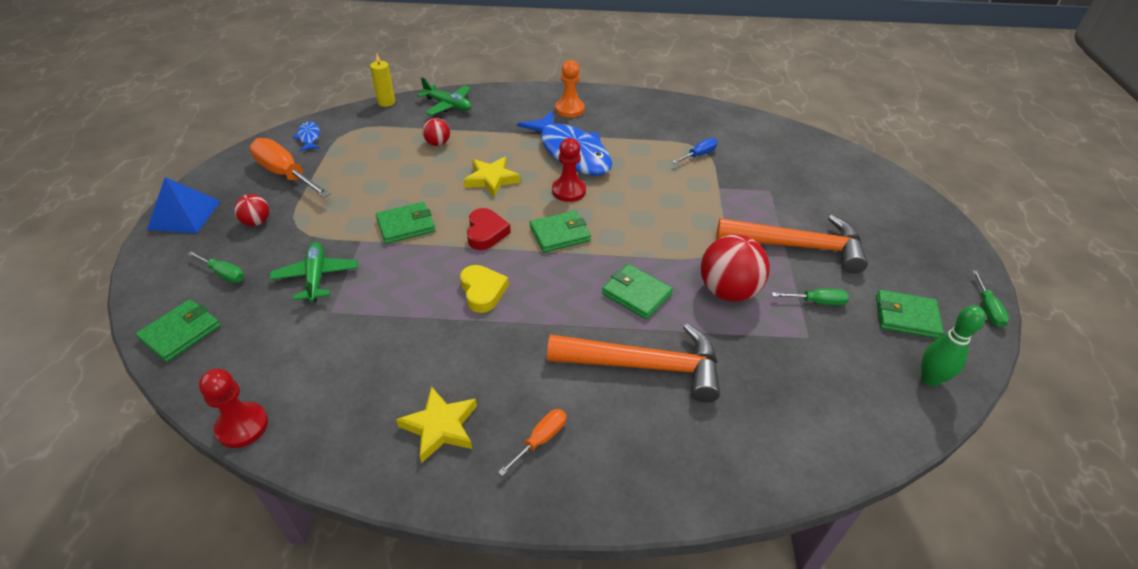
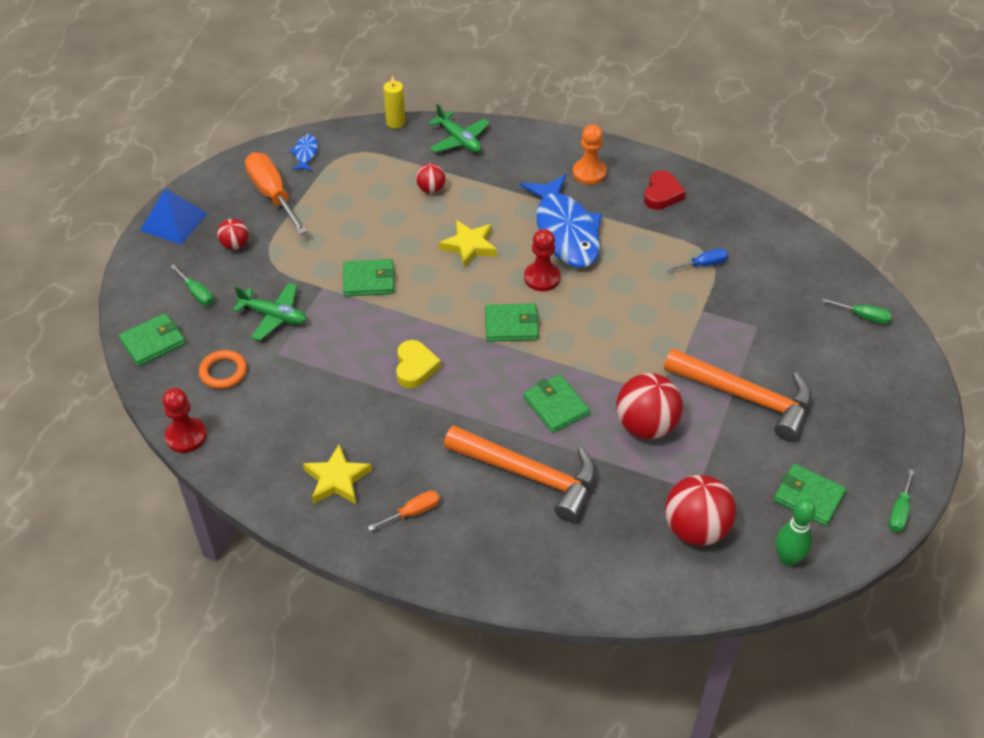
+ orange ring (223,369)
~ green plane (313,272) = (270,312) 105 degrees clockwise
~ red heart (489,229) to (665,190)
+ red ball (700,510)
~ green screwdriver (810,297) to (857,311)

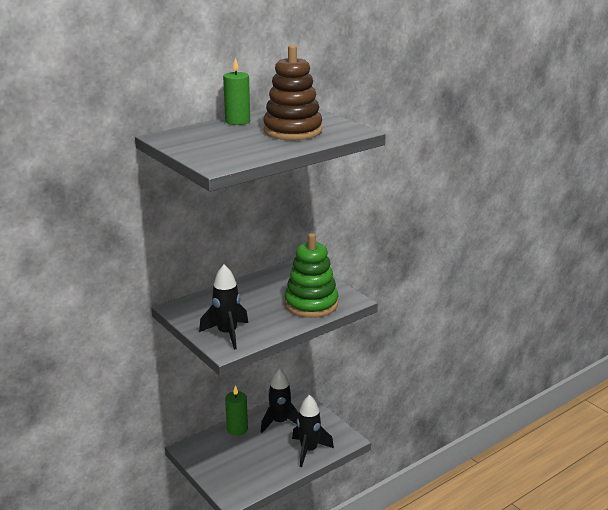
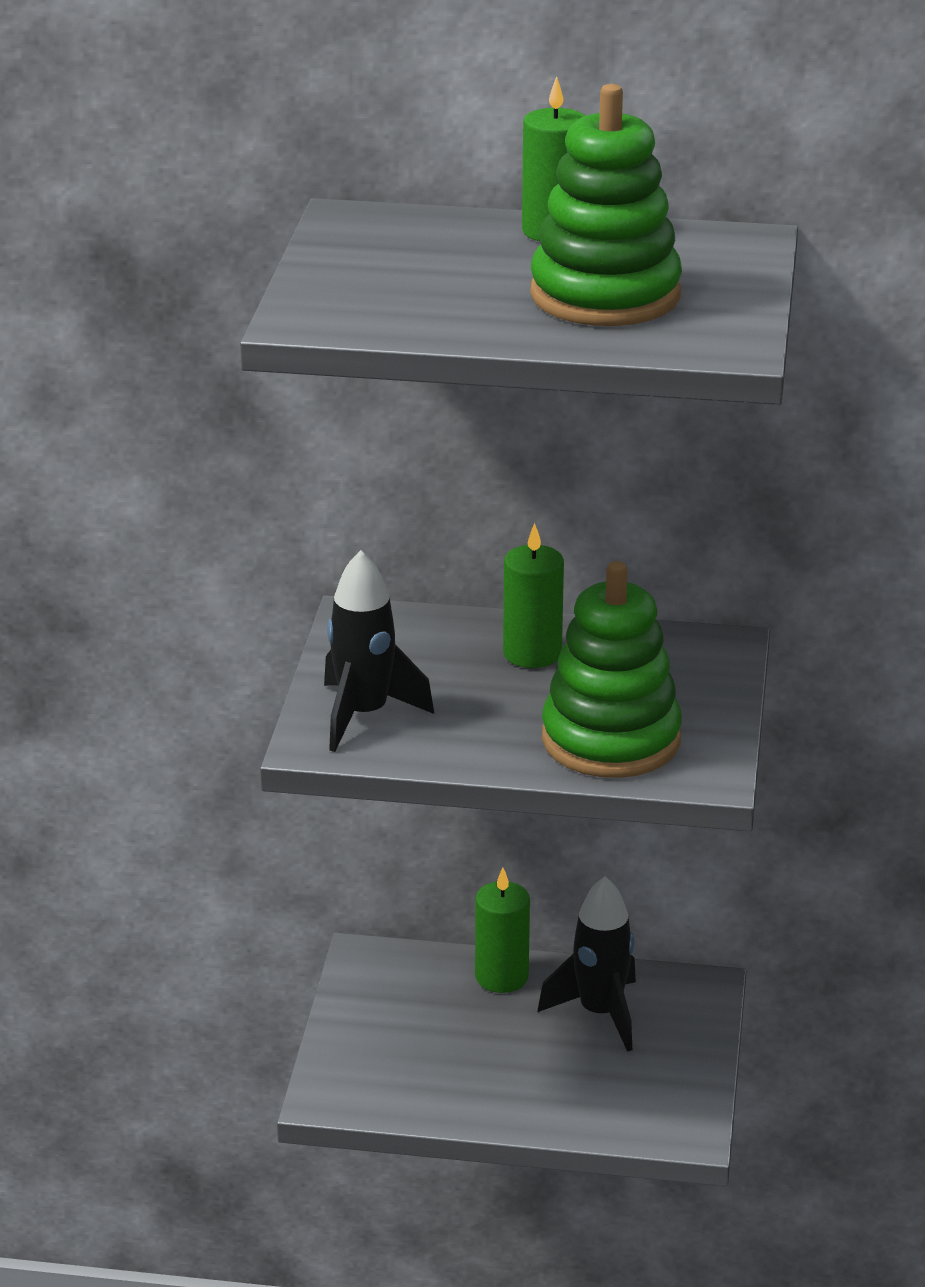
+ green candle (533,595)
~ brown stacking toy (292,92) to green stacking toy (606,205)
- black rocket (313,431)

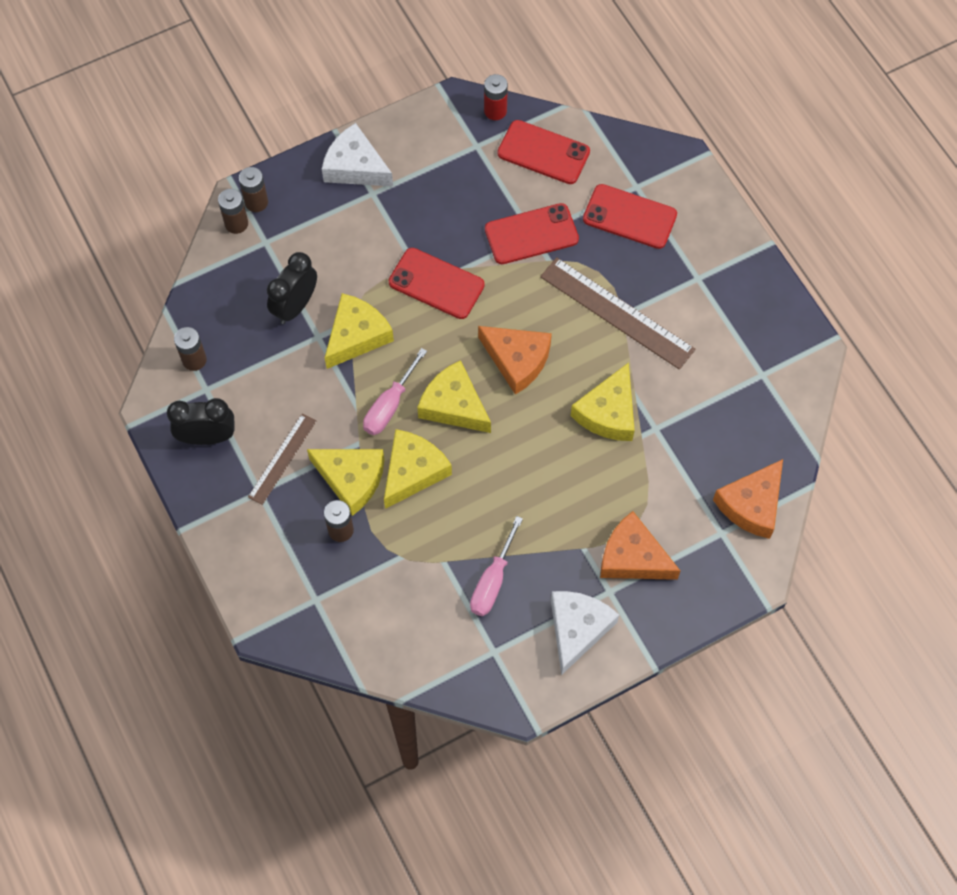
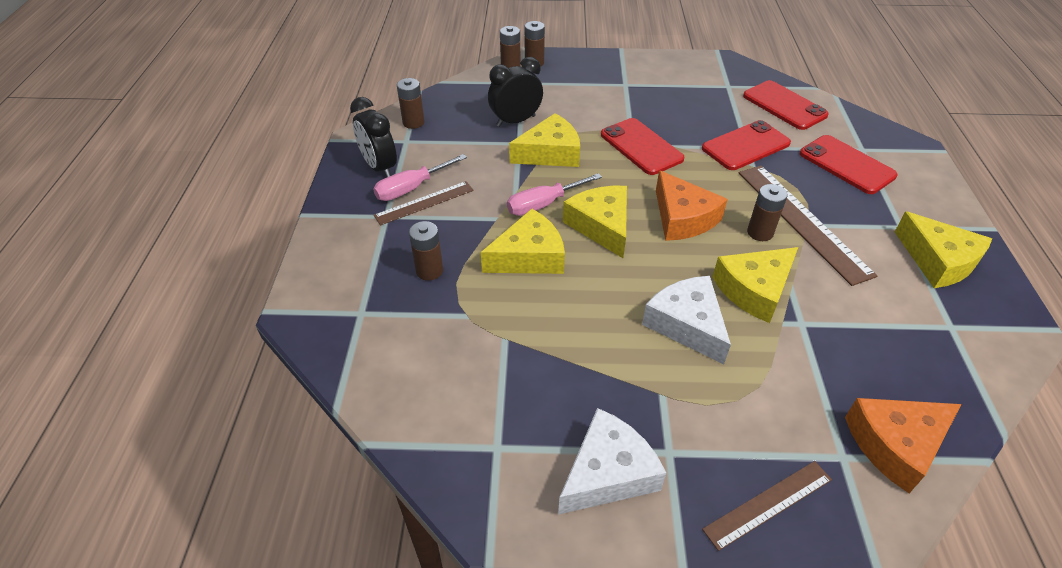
~ black clock (201,421) = (373,137) 150 degrees counterclockwise
~ pink screwdriver (496,566) to (420,177)
~ white cheese (357,155) to (686,320)
~ red phone (532,233) = (746,145) 45 degrees counterclockwise
+ brown ruler (767,506)
+ brown battery (767,212)
~ yellow cheese (345,482) to (943,249)
- red battery (496,97)
- orange cheese (640,545)

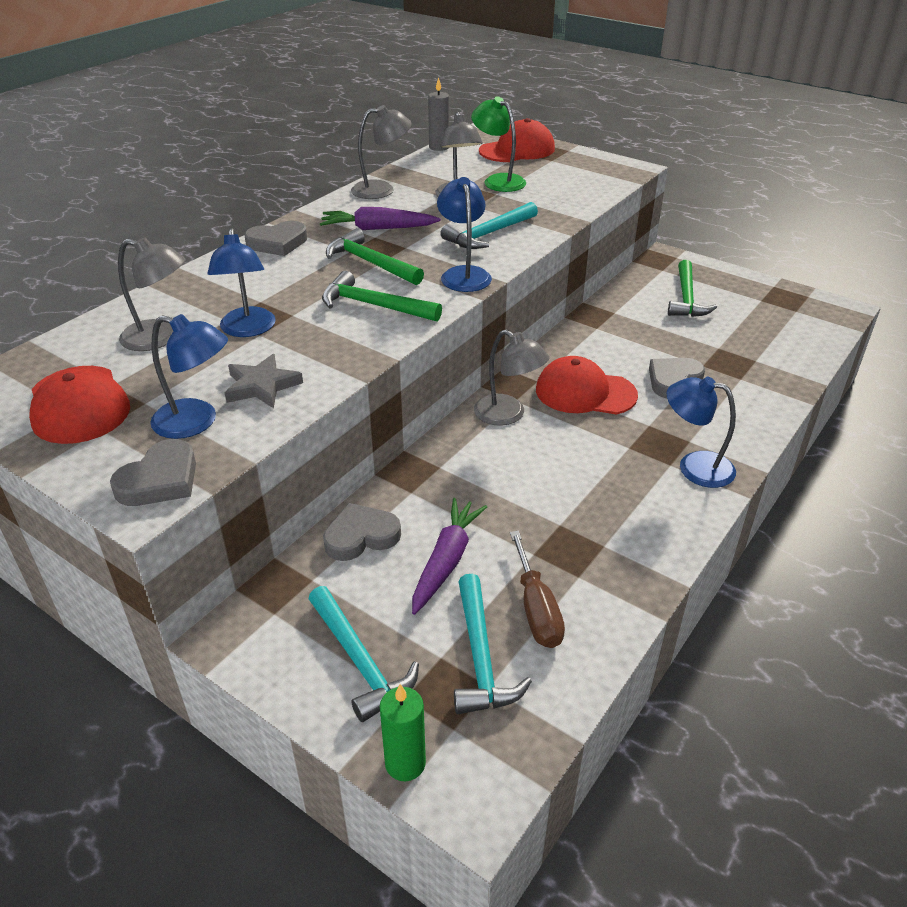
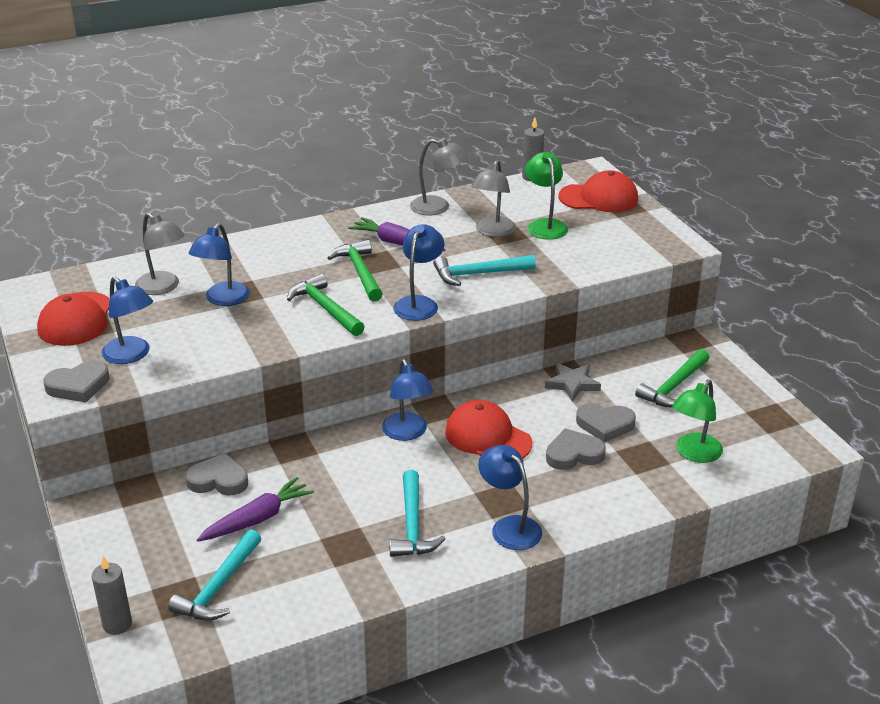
~ green candle (403,732) to grey candle (112,595)
~ grey lamp (511,378) to blue lamp (407,400)
~ turquoise hammer (363,654) to (417,513)
~ grey star (264,381) to (573,382)
~ grey heart (276,238) to (606,422)
+ green lamp (697,421)
- brown screwdriver (537,589)

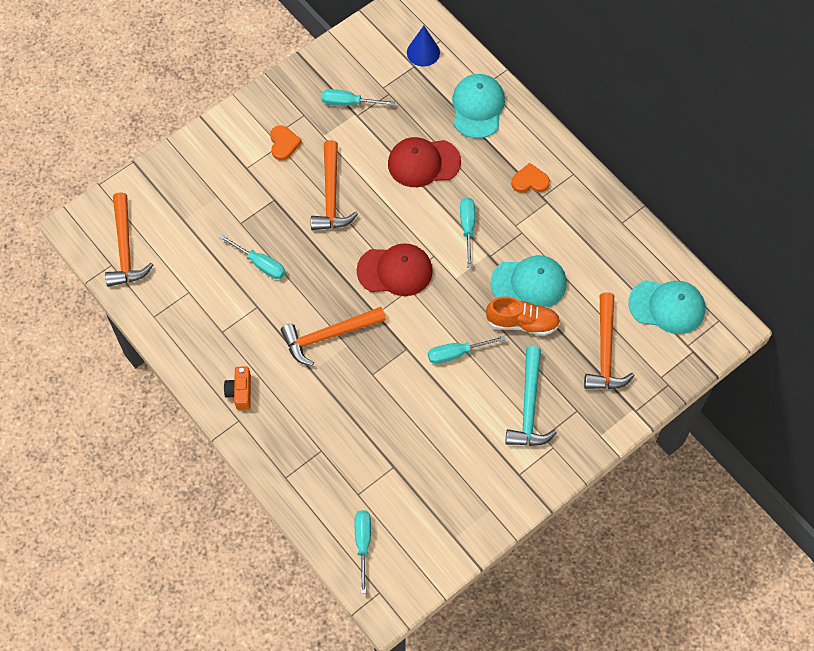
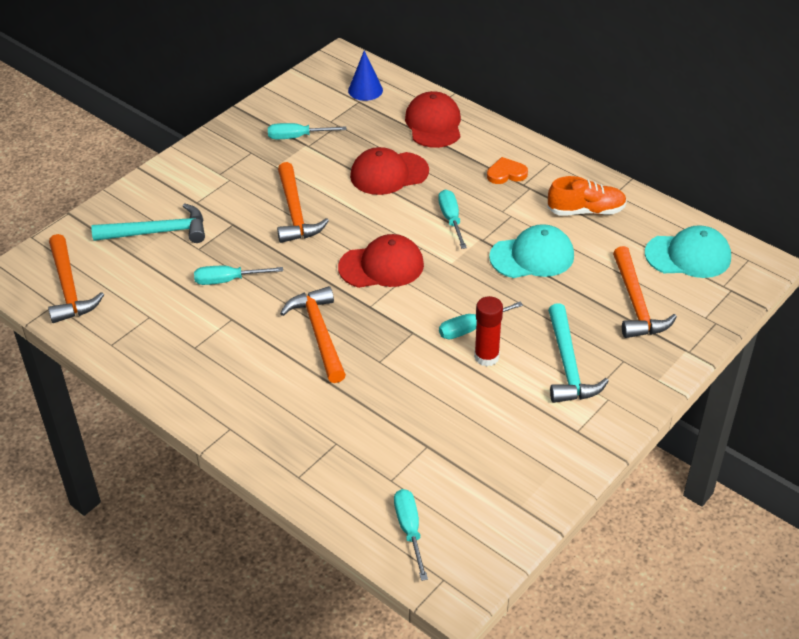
+ turquoise hammer (148,223)
~ turquoise screwdriver (252,256) = (238,275) 150 degrees clockwise
~ orange hammer (333,336) = (313,334) 105 degrees clockwise
~ turquoise cap (478,106) to red cap (433,119)
+ red glue stick (488,331)
~ orange shoe (523,316) to (587,196)
- orange camera (237,388)
- orange heart (286,143)

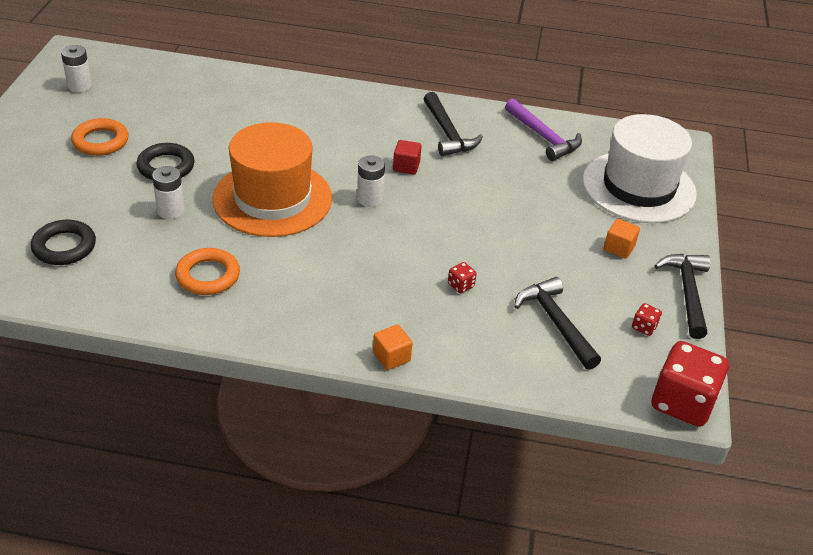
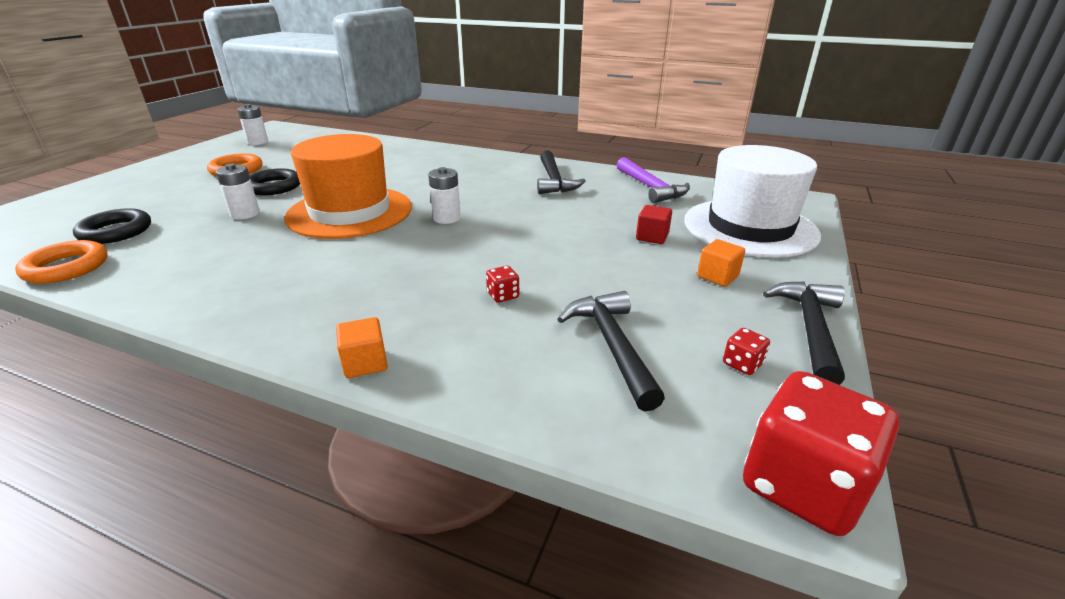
~ orange ring (207,271) to (61,262)
~ red cube (407,157) to (654,224)

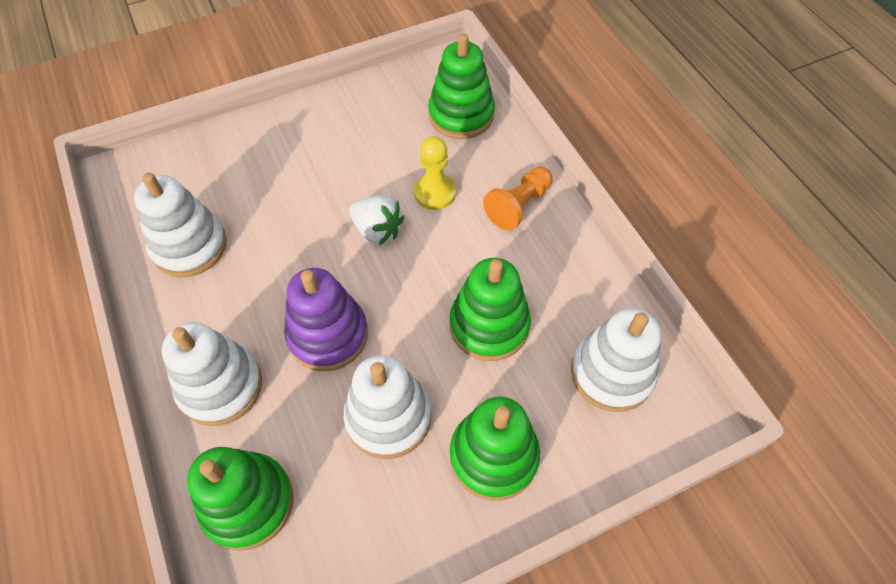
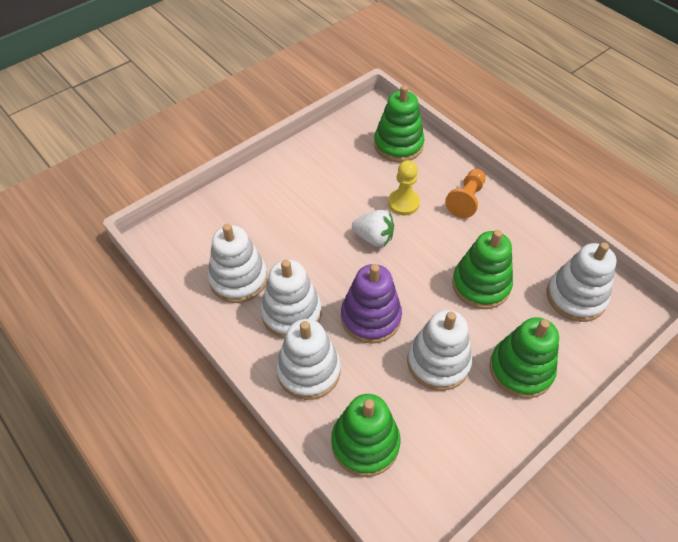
+ white stacking toy (290,299)

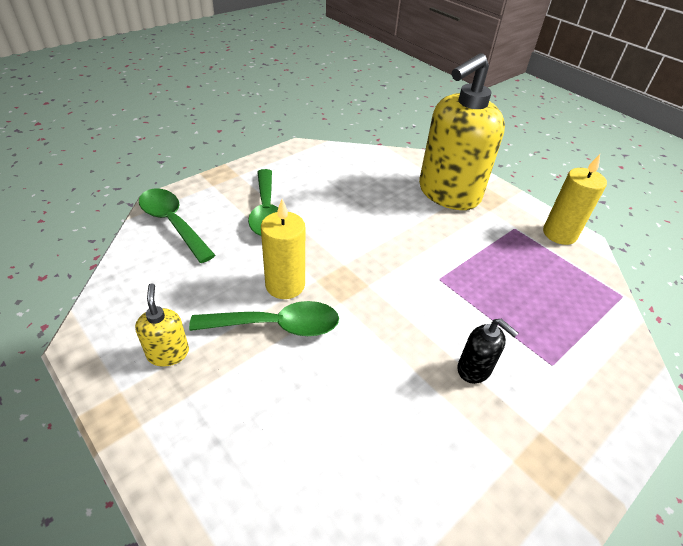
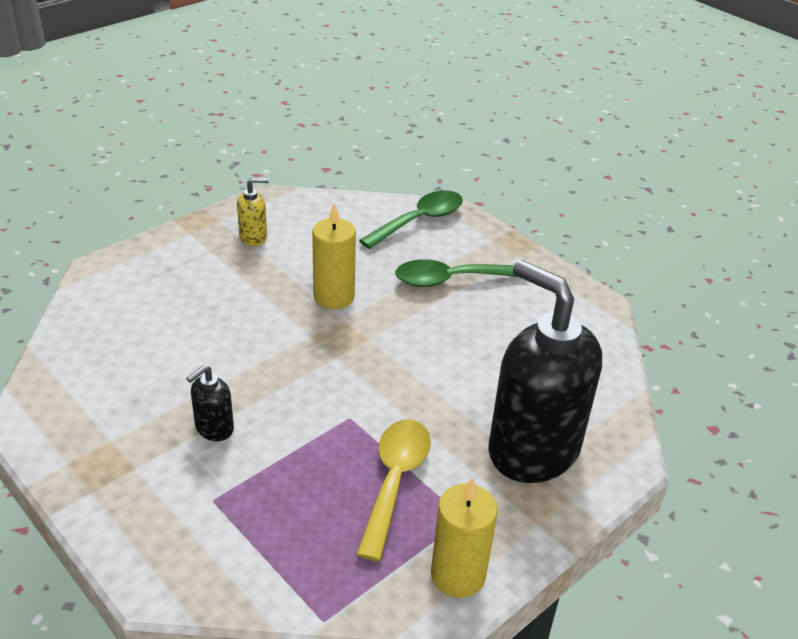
+ yellow spoon (393,490)
~ yellow soap dispenser (462,131) to black soap dispenser (545,371)
- green spoon (264,318)

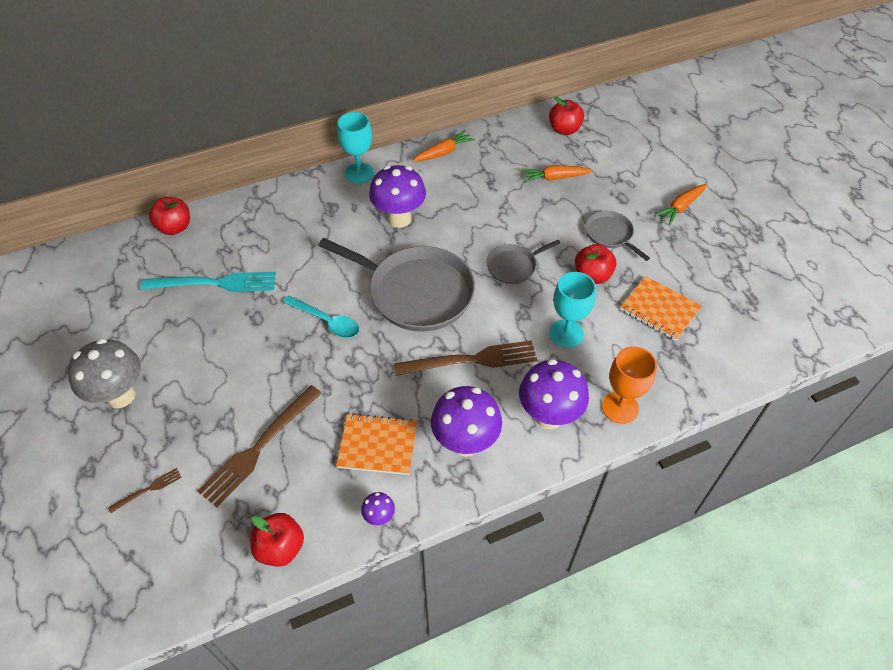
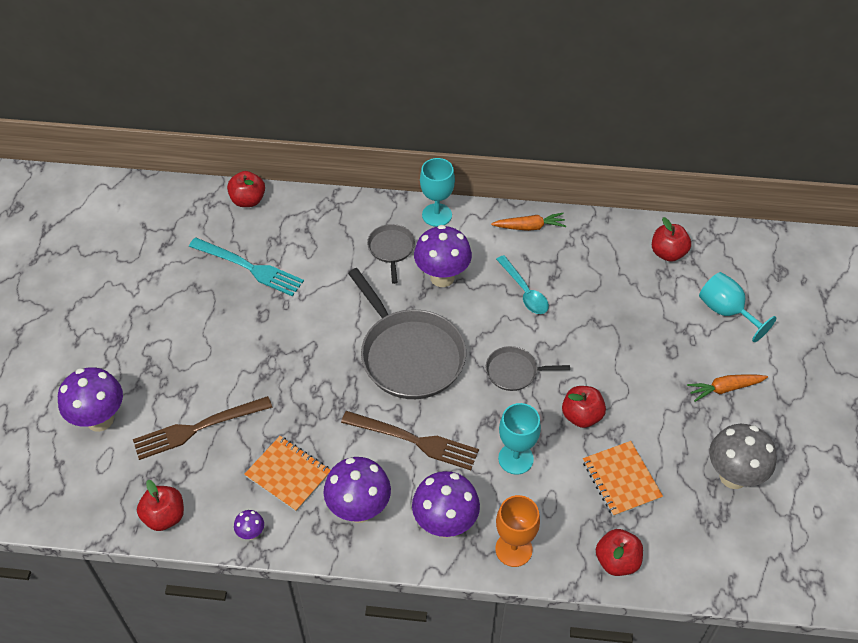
~ brown fork (145,490) to purple mushroom (90,399)
~ grey pan (617,236) to (391,254)
~ turquoise spoon (321,317) to (522,284)
+ red apple (619,552)
+ turquoise goblet (737,307)
~ grey mushroom (104,373) to (743,456)
- orange carrot (557,174)

